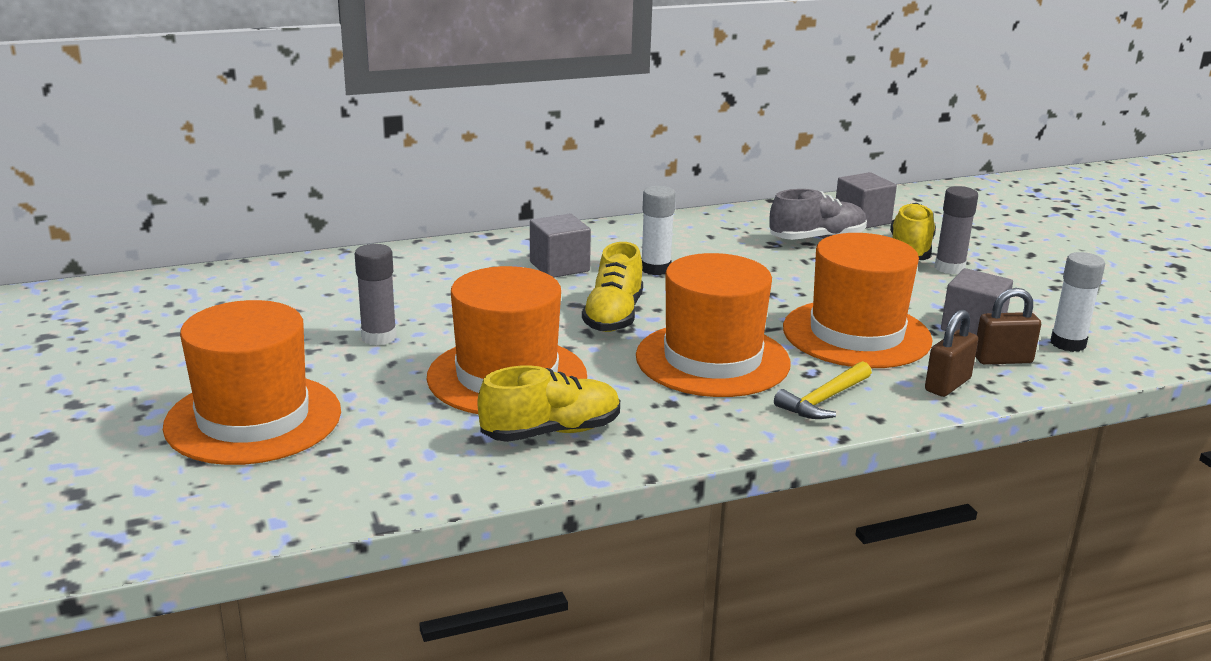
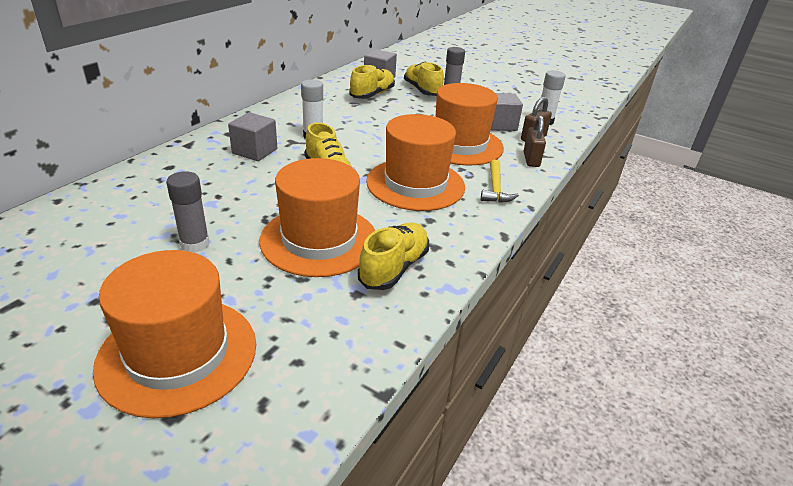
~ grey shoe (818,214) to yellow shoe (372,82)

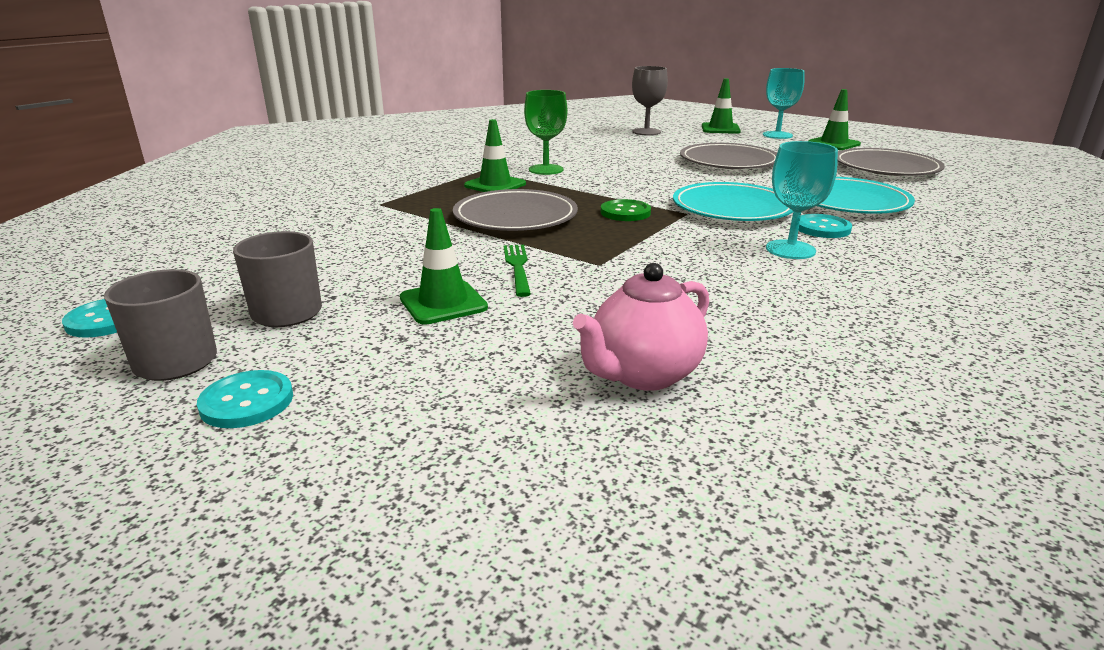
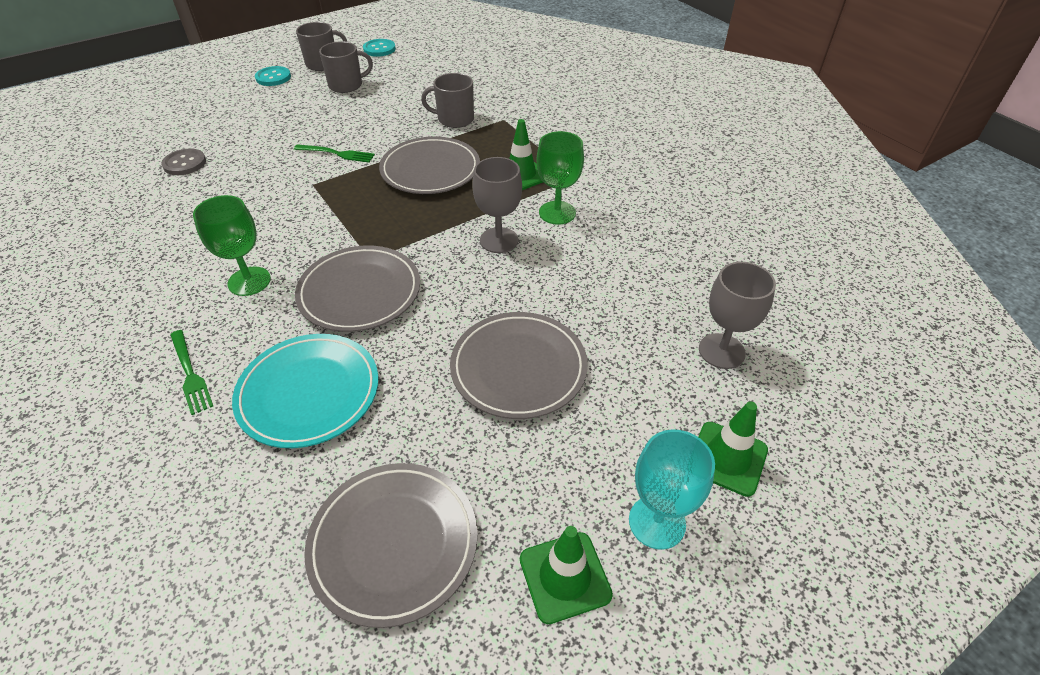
~ pink teapot (641,327) to grey button (183,161)
+ green fork (191,372)
~ turquoise goblet (802,200) to green goblet (232,245)
~ turquoise plate (733,201) to grey plate (357,289)
+ grey mug (447,100)
+ grey goblet (497,205)
- green traffic cone (444,266)
- green button (626,210)
- turquoise button (825,226)

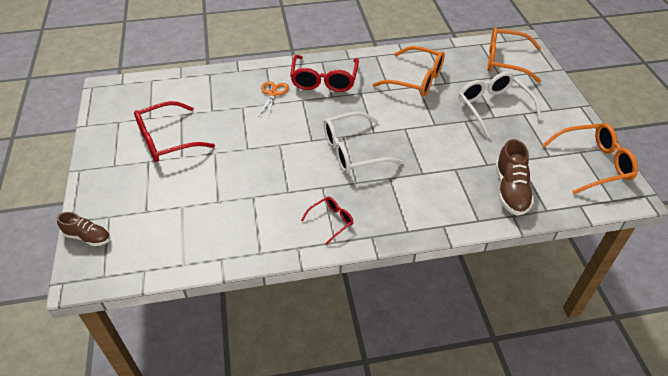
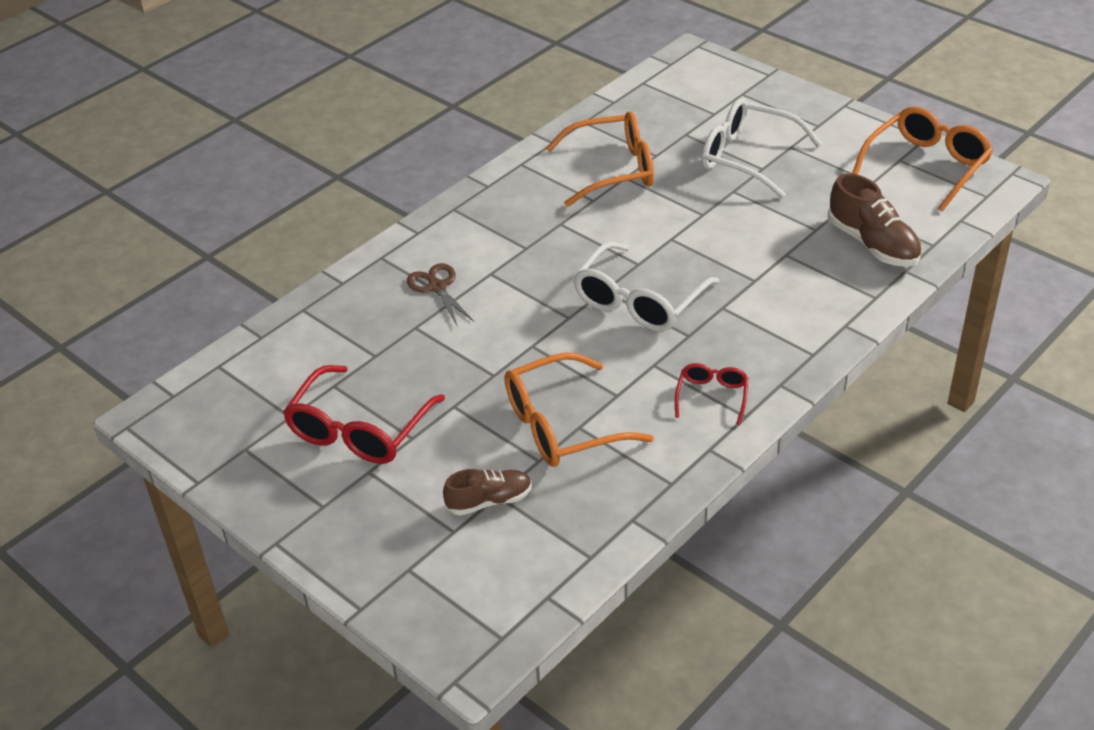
~ orange scissors (274,98) to brown scissors (440,295)
~ brown shoe (83,229) to (487,492)
~ orange glasses (514,55) to (579,409)
- red glasses (324,73)

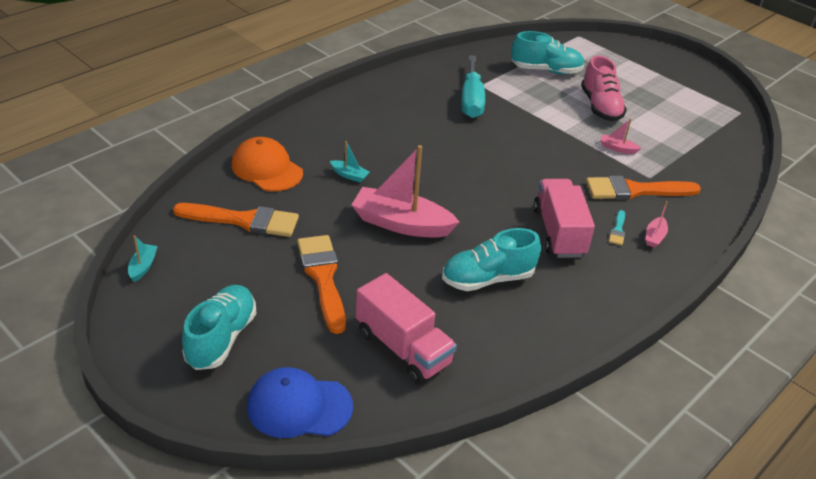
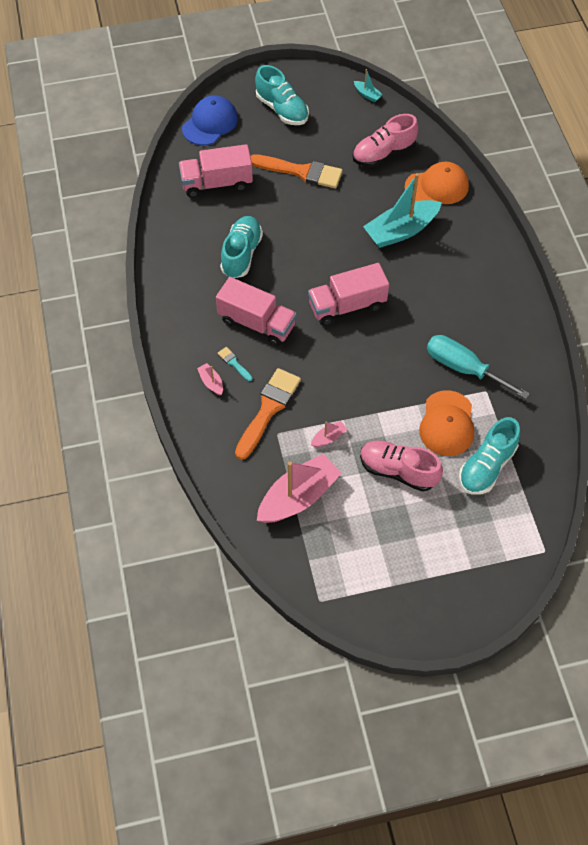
~ pink boat (405,191) to (299,488)
+ pink truck (348,294)
~ orange brush (236,220) to pink shoe (385,140)
~ turquoise boat (350,162) = (402,210) x2.32
+ orange cap (446,423)

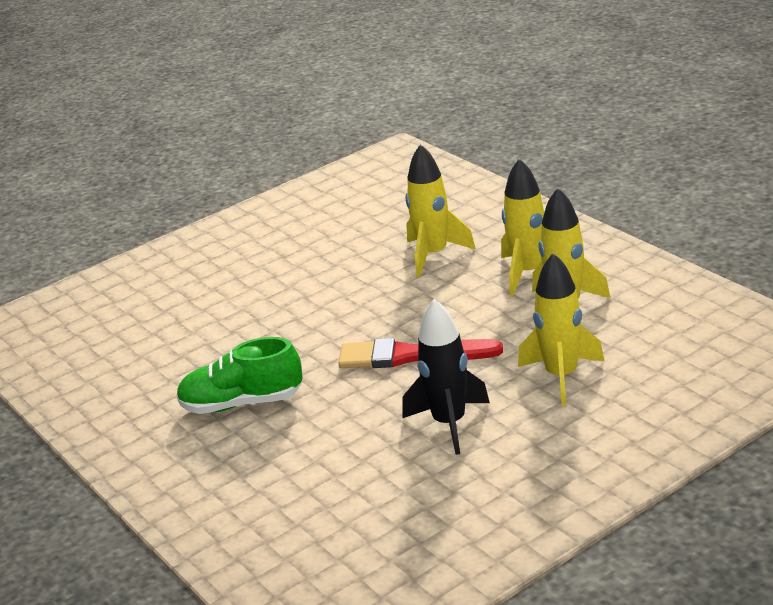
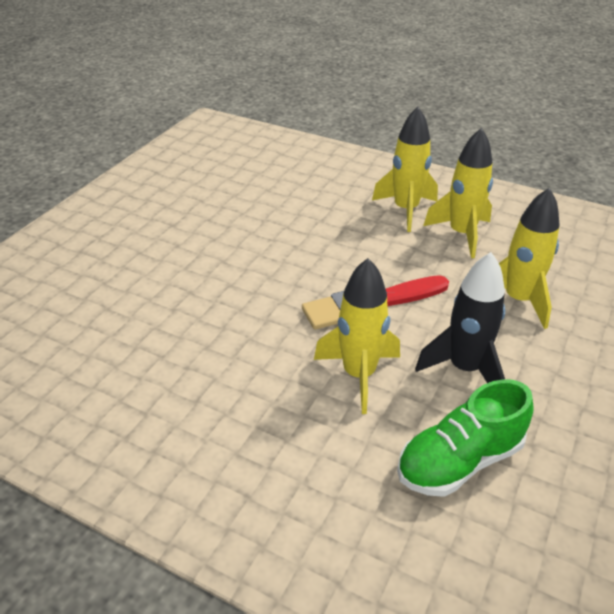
~ yellow rocket (440,210) to (357,336)
~ green shoe (239,375) to (465,438)

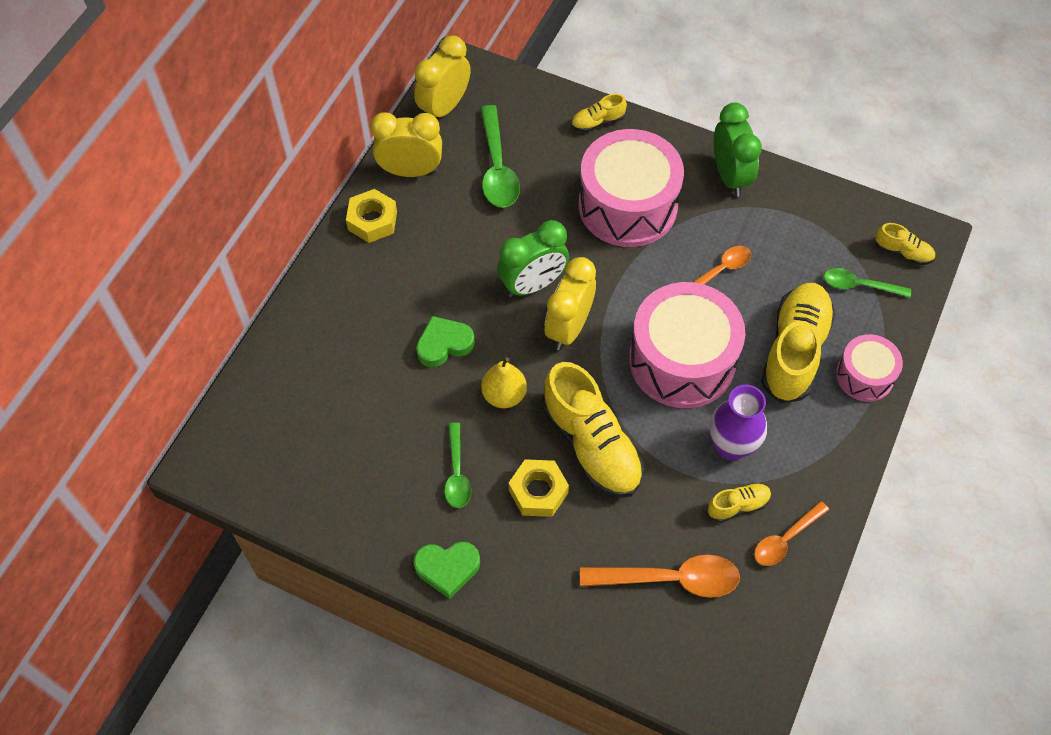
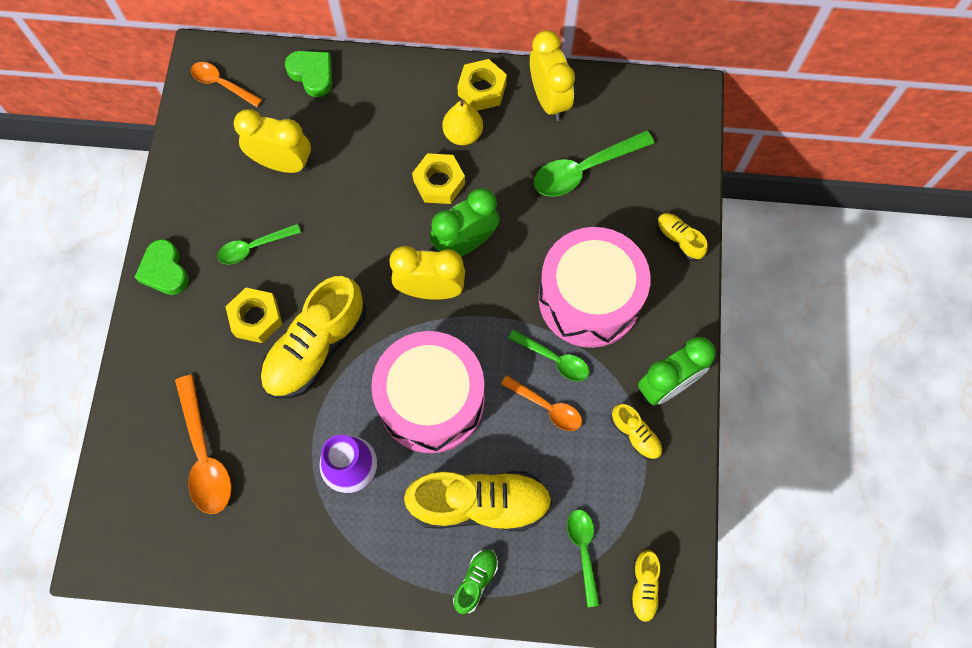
~ orange spoon (791,533) to (226,84)
~ yellow clock (442,76) to (272,141)
~ green heart (445,341) to (308,74)
+ yellow nut (438,178)
~ green clock (533,259) = (465,222) 105 degrees clockwise
~ yellow pear (504,382) to (462,122)
~ pink drum (869,368) to green shoe (475,581)
+ green spoon (548,355)
~ yellow shoe (739,503) to (637,432)

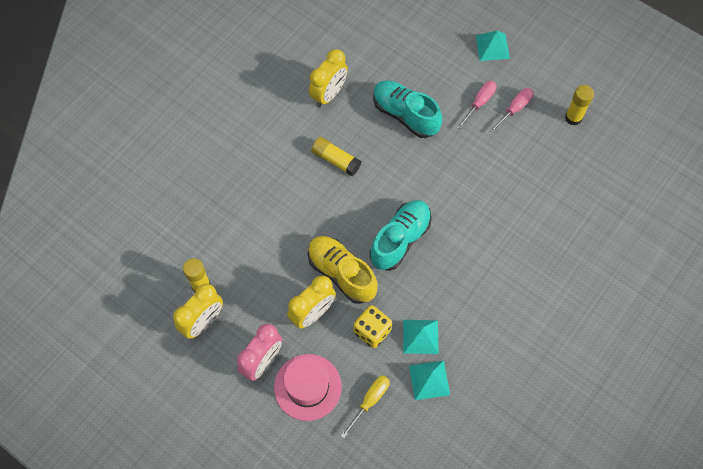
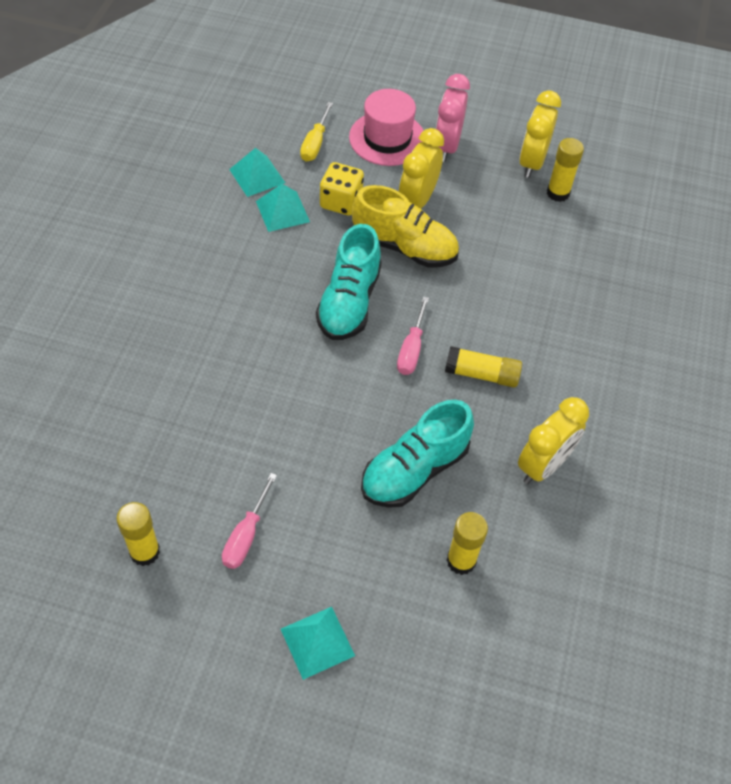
~ turquoise shoe (407,109) = (417,454) 120 degrees clockwise
~ pink screwdriver (476,105) to (413,335)
+ yellow glue stick (467,543)
~ yellow clock (328,78) = (553,440) 150 degrees counterclockwise

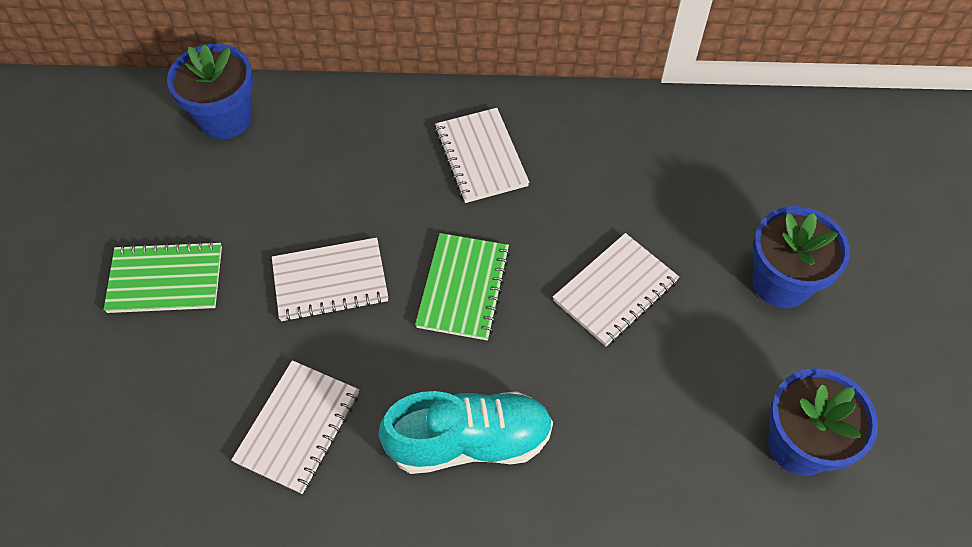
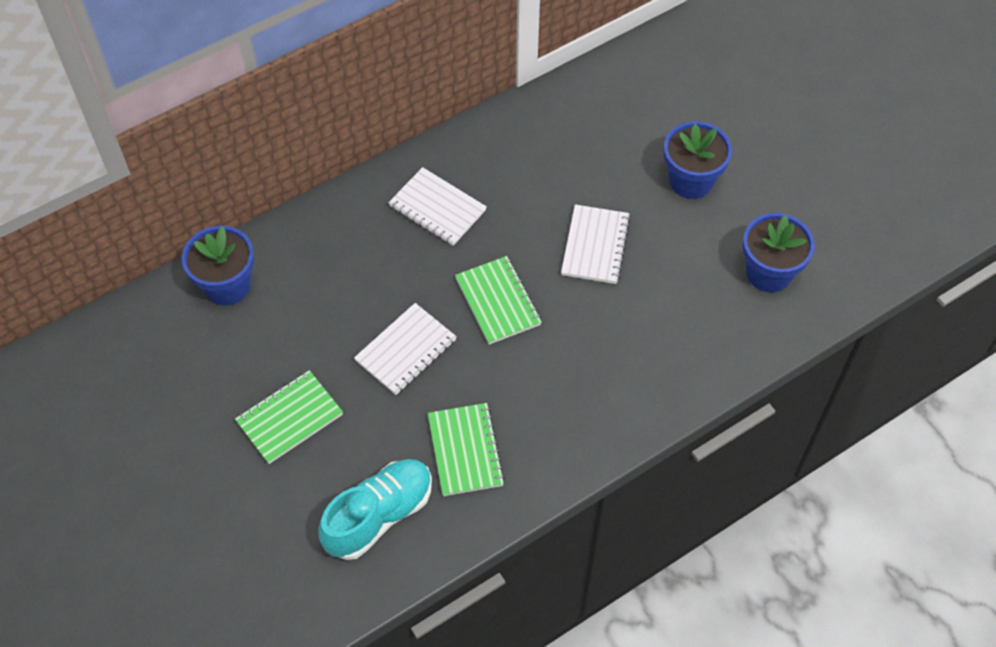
~ turquoise shoe (466,432) to (375,509)
~ white notebook (295,427) to green notebook (466,449)

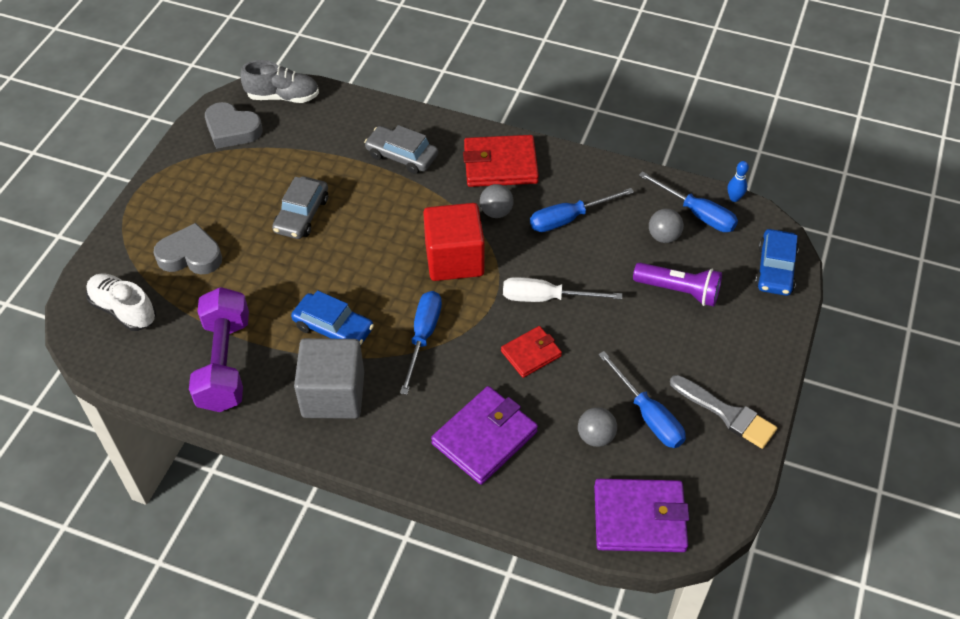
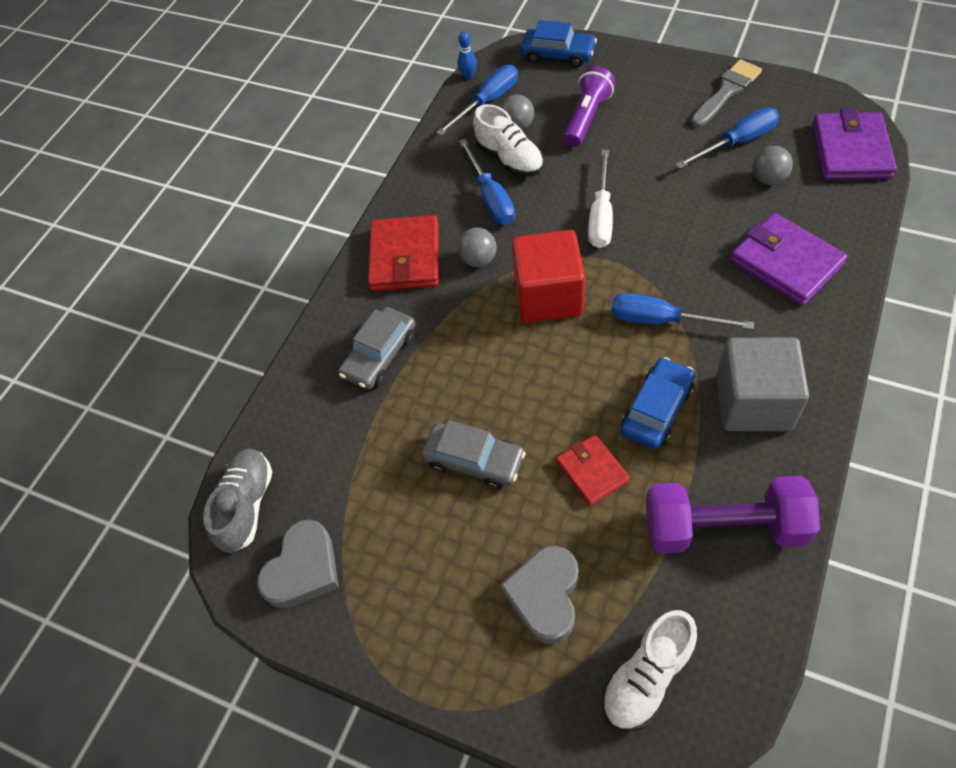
+ white shoe (508,140)
~ red wallet (531,352) to (593,470)

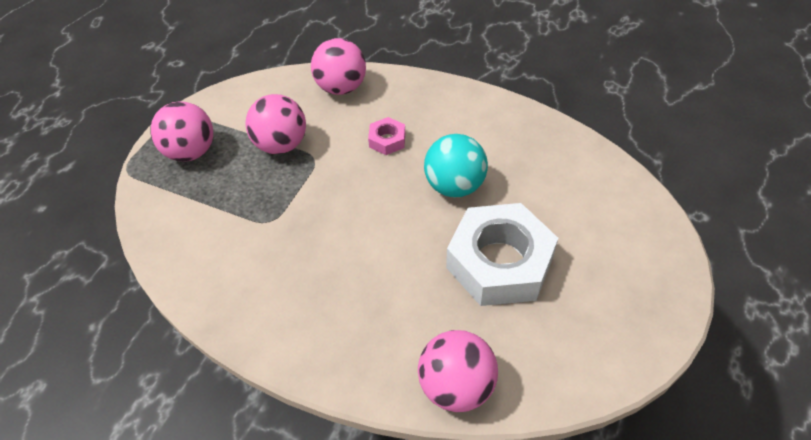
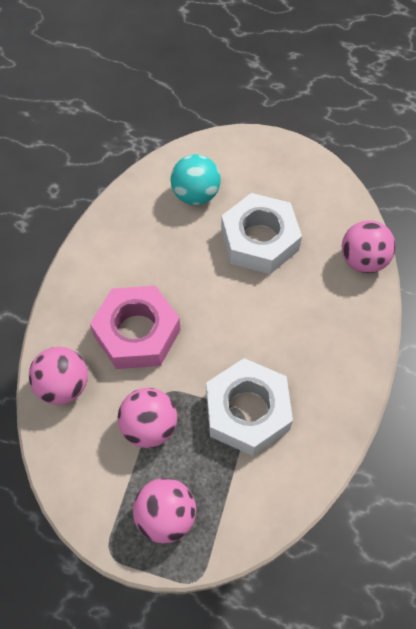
~ pink nut (386,136) = (135,327) x2.28
~ turquoise ball (456,165) to (195,179)
+ white nut (249,407)

